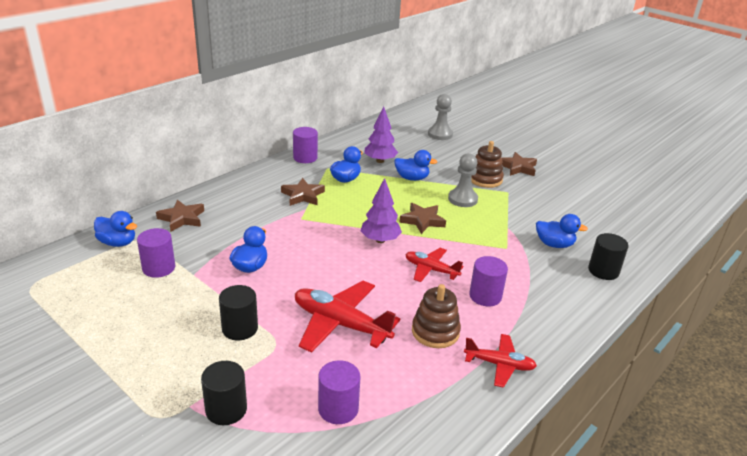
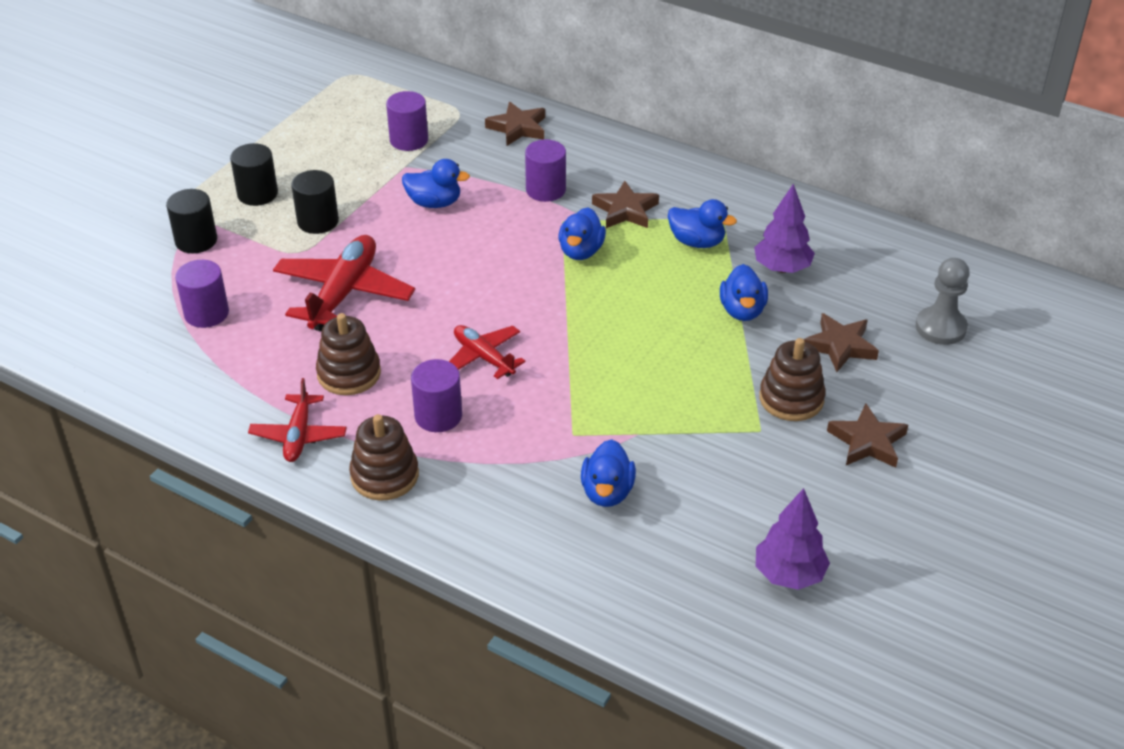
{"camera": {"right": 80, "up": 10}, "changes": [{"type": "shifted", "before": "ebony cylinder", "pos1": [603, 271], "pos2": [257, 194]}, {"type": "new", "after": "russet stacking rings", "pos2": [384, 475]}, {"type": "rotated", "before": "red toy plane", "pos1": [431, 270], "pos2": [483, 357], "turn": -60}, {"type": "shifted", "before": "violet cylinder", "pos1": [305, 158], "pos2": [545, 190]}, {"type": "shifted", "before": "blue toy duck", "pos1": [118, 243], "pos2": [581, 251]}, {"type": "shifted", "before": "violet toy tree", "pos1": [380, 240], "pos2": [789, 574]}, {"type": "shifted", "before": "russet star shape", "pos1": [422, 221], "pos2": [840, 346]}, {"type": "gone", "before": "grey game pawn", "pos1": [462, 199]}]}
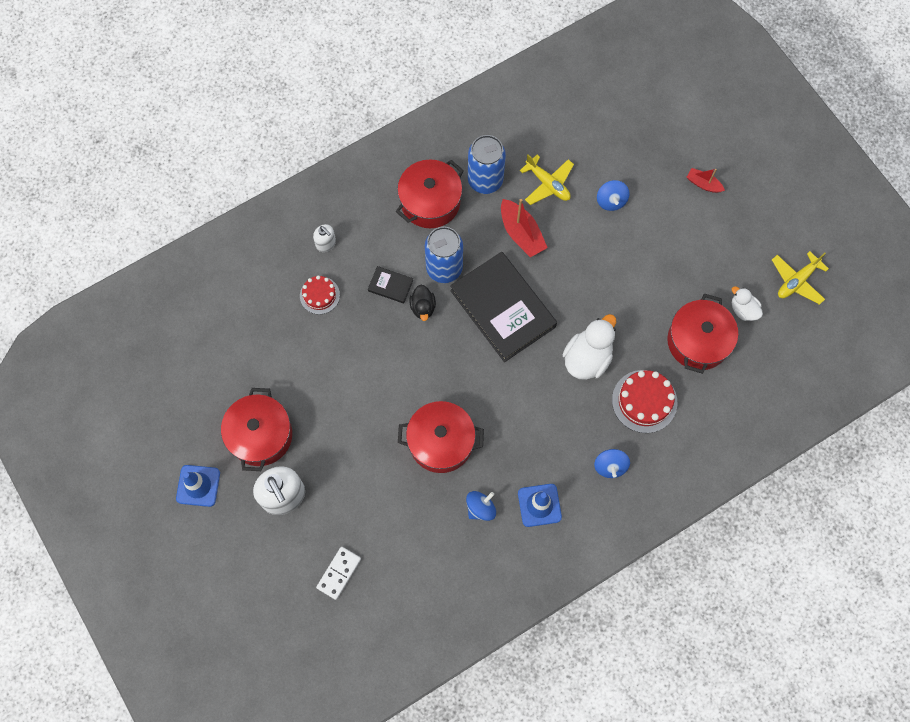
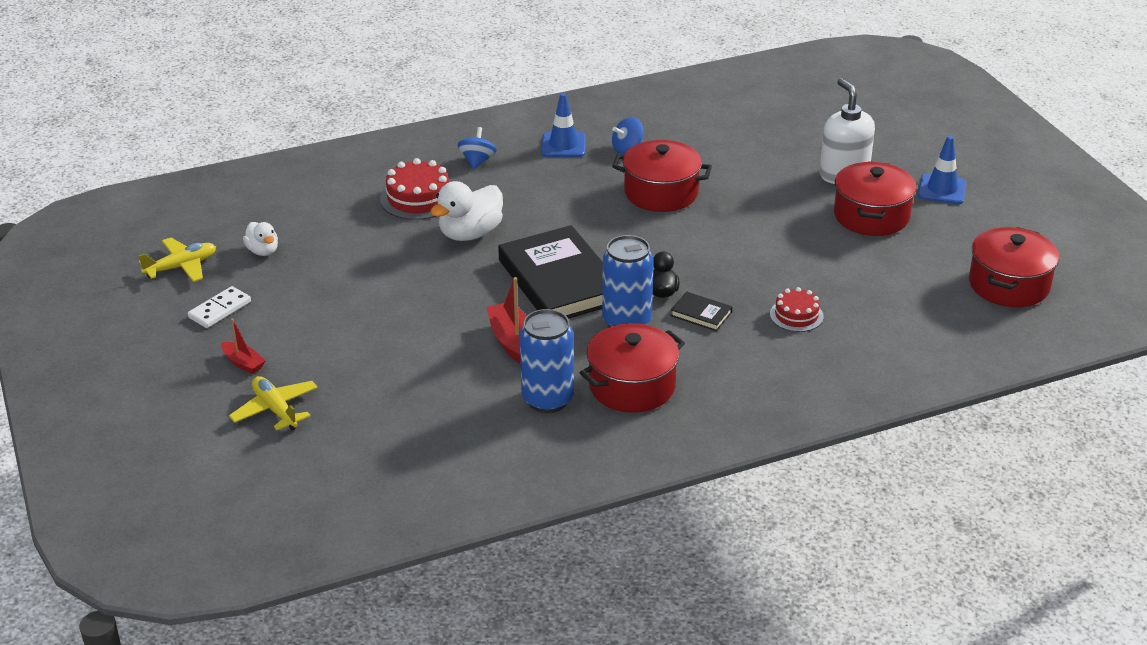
{"camera": {"right": -170, "up": -35}, "changes": [{"type": "shifted", "before": "snow-white domino", "pos1": [339, 573], "pos2": [220, 310]}, {"type": "shifted", "before": "golden toy plane", "pos1": [548, 184], "pos2": [275, 410]}, {"type": "shifted", "before": "red pot", "pos1": [698, 341], "pos2": [1009, 285]}, {"type": "gone", "before": "snow-white soap pump", "pos1": [326, 243]}, {"type": "gone", "before": "blue whirligig", "pos1": [611, 201]}]}
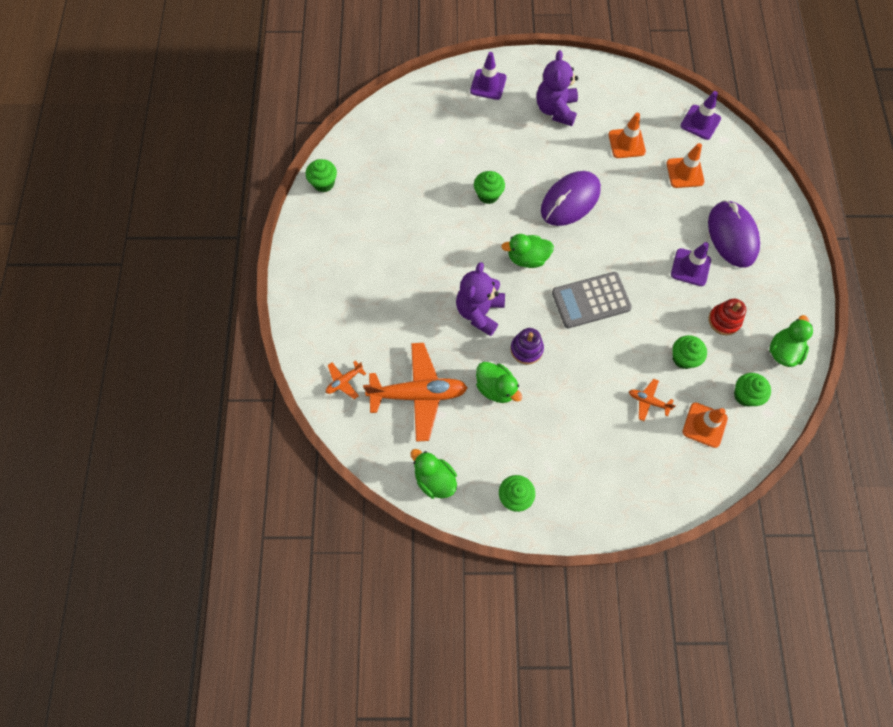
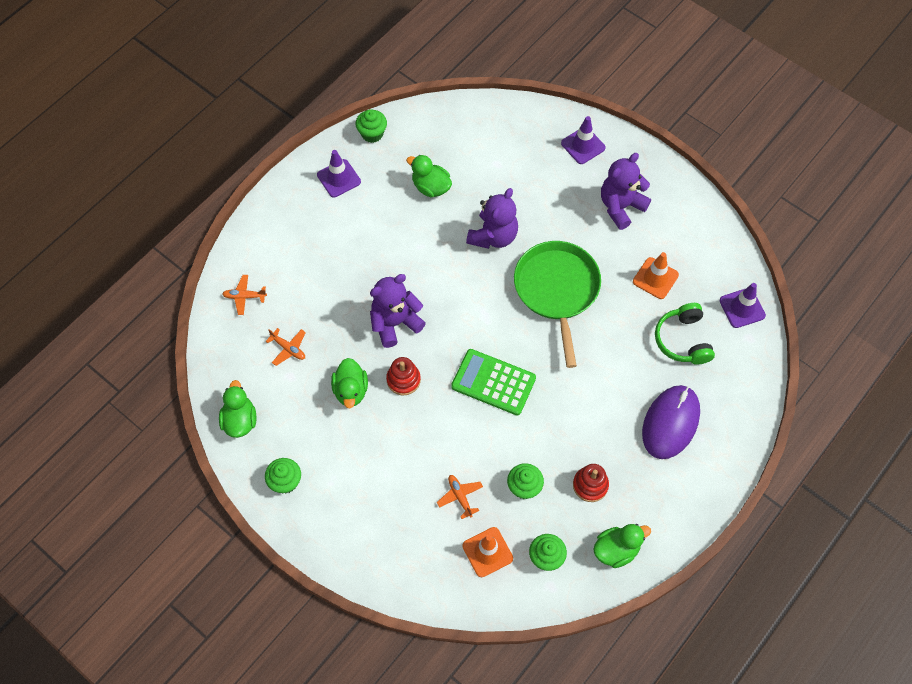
{"camera": {"right": 40, "up": -5}, "changes": [{"type": "scaled", "before": "bright orange toy plane", "pos1": [418, 394], "pos2": [288, 348], "scale": 0.45}, {"type": "shifted", "before": "violet traffic cone", "pos1": [690, 267], "pos2": [339, 178]}, {"type": "repainted", "before": "violet stacking rings", "after": "red stacking rings", "pos1": [526, 349], "pos2": [403, 380]}, {"type": "shifted", "before": "leaf-green toy duck", "pos1": [527, 258], "pos2": [431, 187]}, {"type": "repainted", "before": "grey pocket calculator", "after": "leaf-green pocket calculator", "pos1": [591, 300], "pos2": [493, 382]}, {"type": "swapped", "before": "leaf-green muffin", "after": "violet stuffed bear", "pos1": [488, 195], "pos2": [493, 236]}, {"type": "swapped", "before": "violet computer mouse", "after": "leaf-green skillet", "pos1": [570, 200], "pos2": [557, 290]}, {"type": "swapped", "before": "bright orange traffic cone", "after": "leaf-green headphones", "pos1": [685, 172], "pos2": [683, 340]}]}
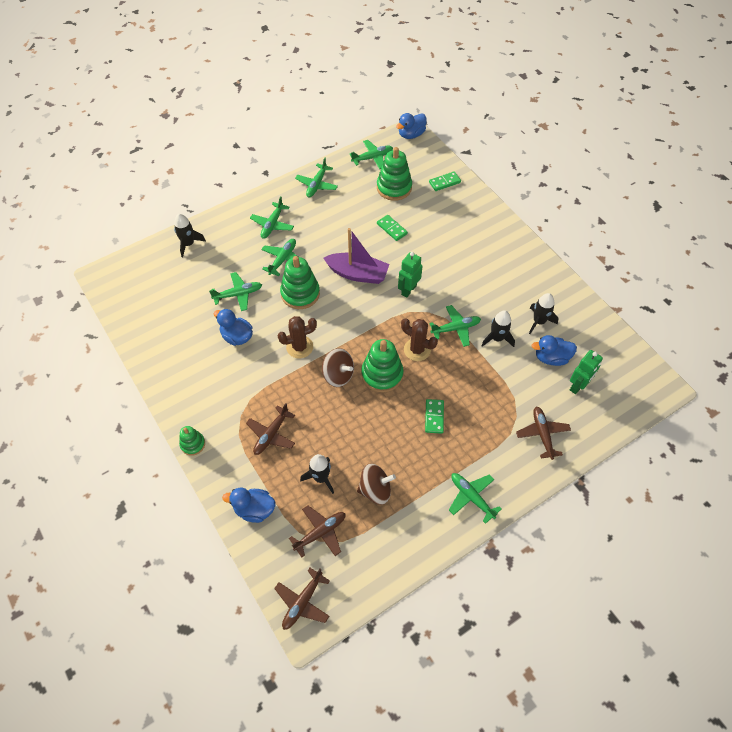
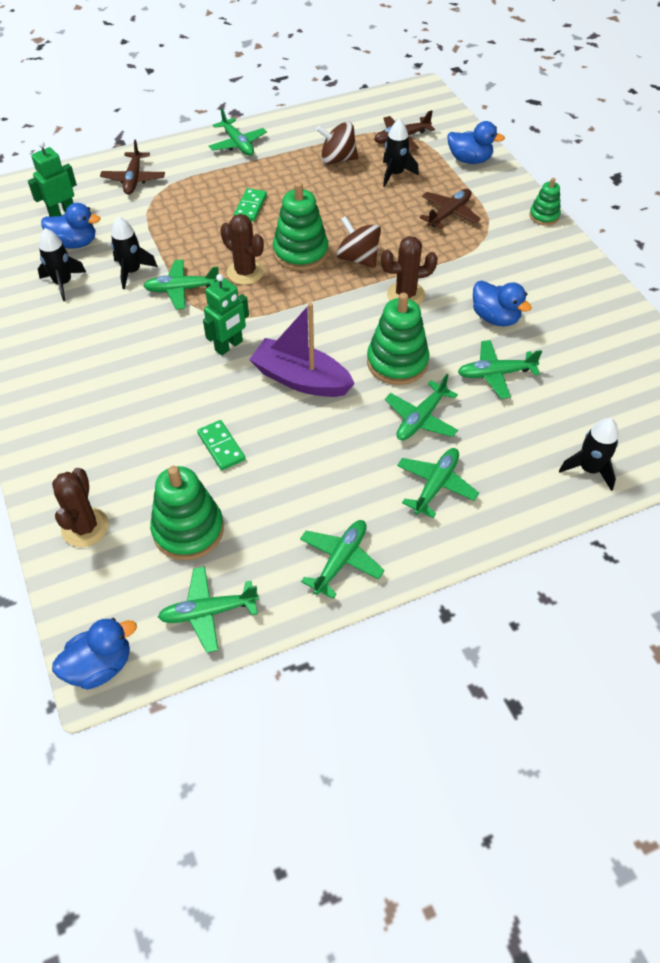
{"camera": {"right": -170, "up": -5}, "changes": [{"type": "swapped", "before": "leaf-green domino", "after": "russet cactus", "pos1": [444, 182], "pos2": [85, 527]}, {"type": "gone", "before": "russet toy plane", "pos1": [302, 602]}]}
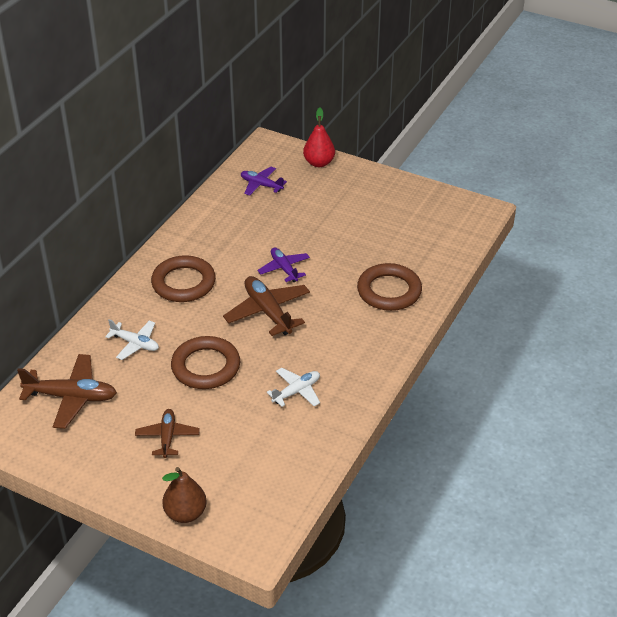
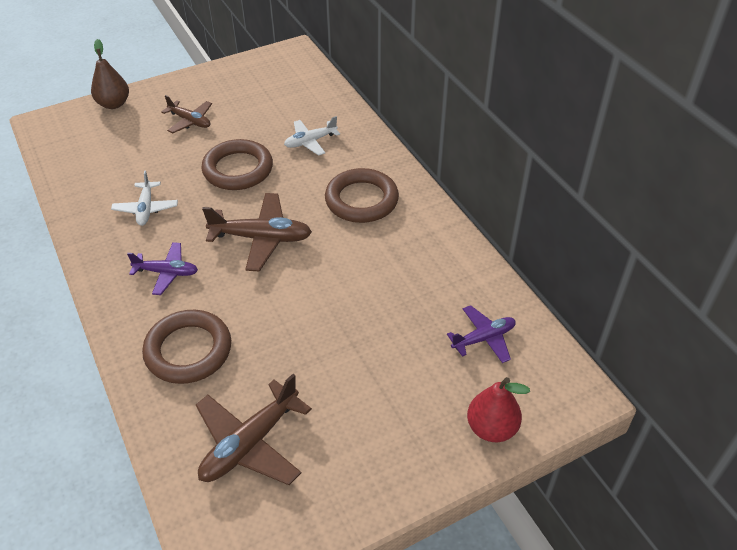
{"camera": {"right": 125, "up": 5}, "changes": [{"type": "shifted", "before": "violet toy plane", "pos1": [284, 269], "pos2": [167, 273]}, {"type": "shifted", "before": "russet toy plane", "pos1": [71, 397], "pos2": [250, 443]}]}
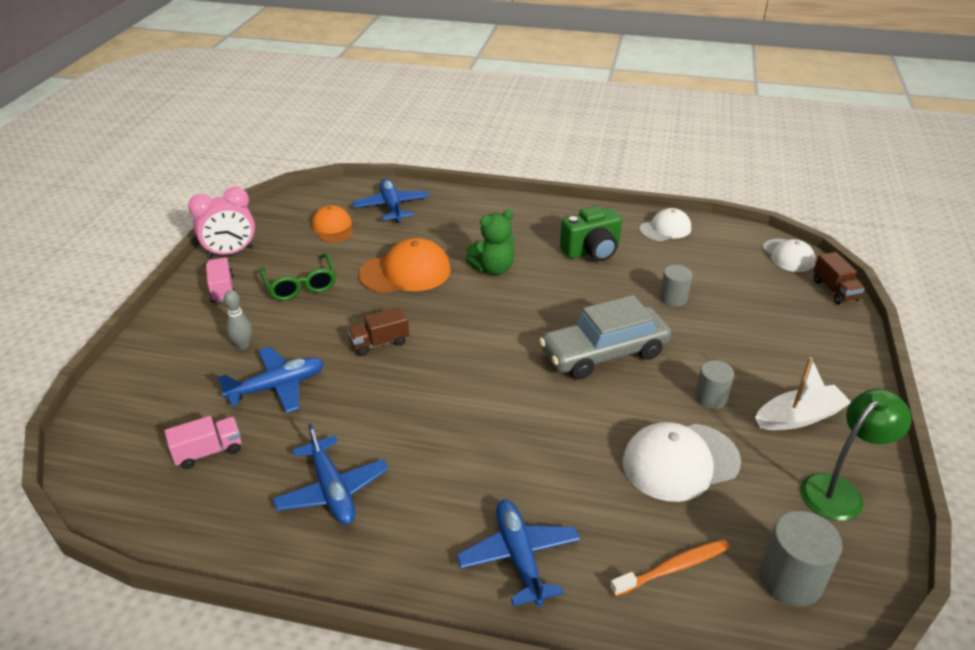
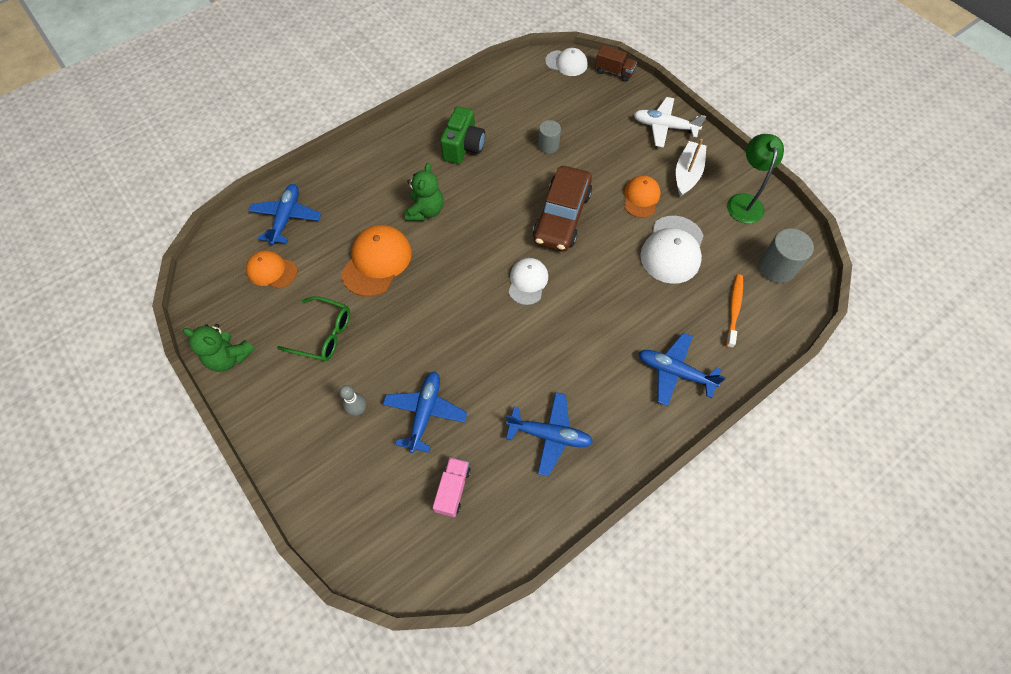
{"camera": {"right": -50, "up": 25}, "changes": [{"type": "swapped", "before": "rose-pink alarm clock", "after": "leaf-green stuffed bear", "pos1": [230, 253], "pos2": [229, 357]}, {"type": "rotated", "before": "blue toy plane", "pos1": [392, 207], "pos2": [286, 218], "turn": 75}, {"type": "shifted", "before": "snow-white baseball cap", "pos1": [665, 229], "pos2": [527, 282]}, {"type": "repainted", "before": "grey toy car", "after": "russet toy car", "pos1": [604, 353], "pos2": [562, 216]}, {"type": "swapped", "before": "grey cylinder", "after": "bright orange baseball cap", "pos1": [711, 398], "pos2": [641, 198]}, {"type": "new", "after": "snow-white toy plane", "pos2": [664, 127]}, {"type": "gone", "before": "rose-pink truck", "pos1": [222, 289]}, {"type": "gone", "before": "russet truck", "pos1": [379, 343]}]}
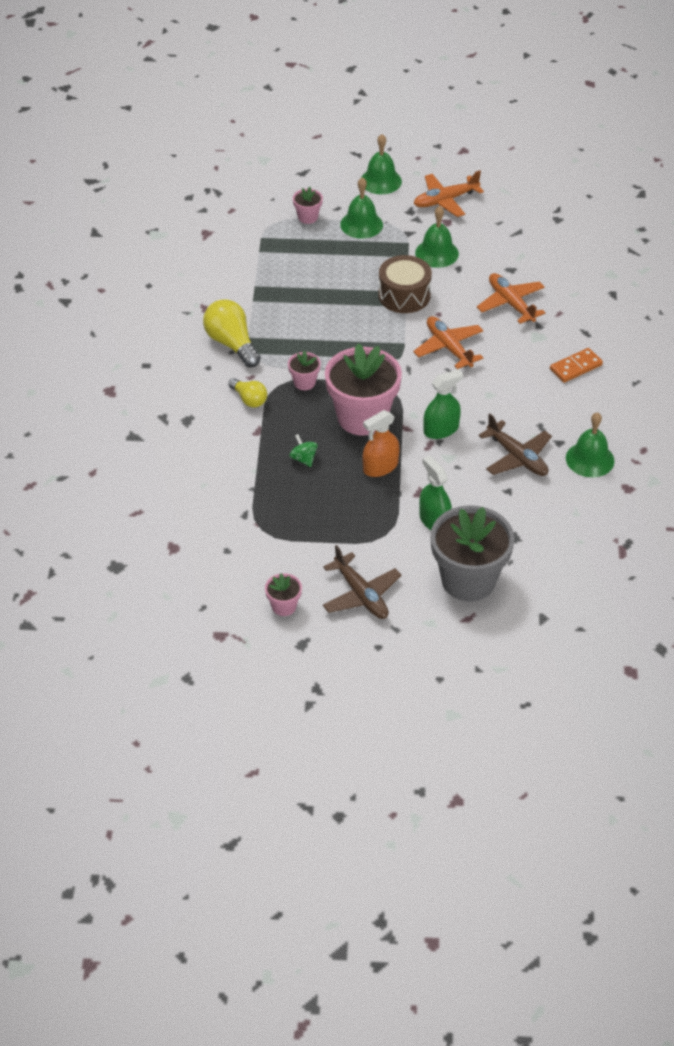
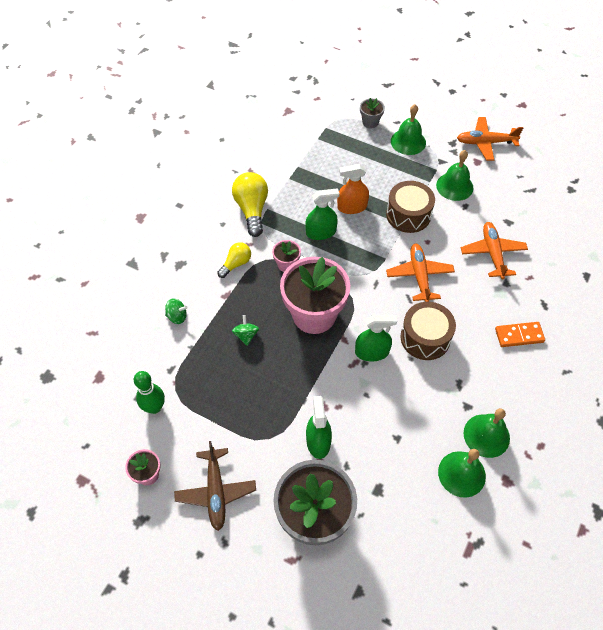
{"camera": {"right": 25, "up": 10}, "changes": [{"type": "new", "after": "leaf-green tenpin", "pos2": [154, 407]}, {"type": "new", "after": "leaf-green whirligig", "pos2": [177, 316]}, {"type": "rotated", "before": "golden bulb", "pos1": [249, 399], "pos2": [236, 264], "turn": -120}, {"type": "new", "after": "leaf-green spray bottle", "pos2": [321, 232]}, {"type": "shifted", "before": "bright orange spray bottle", "pos1": [380, 467], "pos2": [352, 207]}, {"type": "repainted", "before": "rose-pink flower pot", "after": "grey flower pot", "pos1": [308, 217], "pos2": [370, 122]}, {"type": "new", "after": "russet toy drum", "pos2": [425, 338]}, {"type": "shifted", "before": "leaf-green school bell", "pos1": [380, 181], "pos2": [461, 474]}, {"type": "gone", "before": "russet toy plane", "pos1": [517, 457]}]}
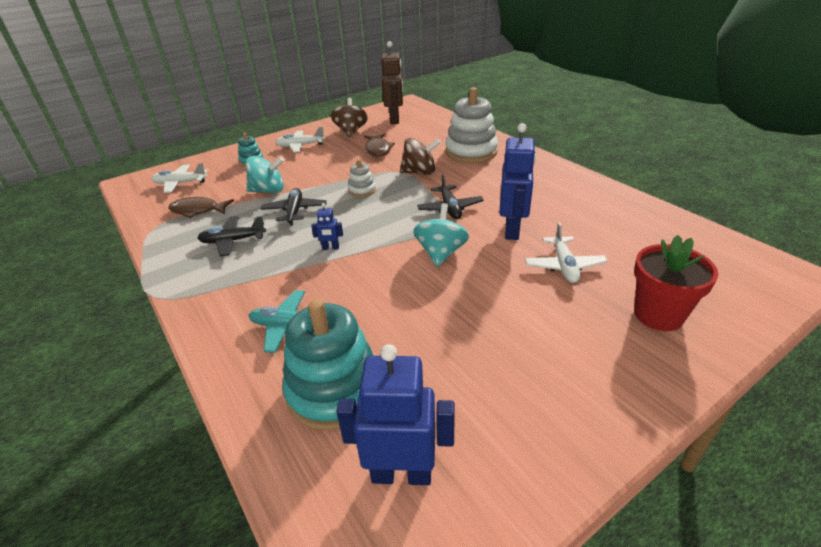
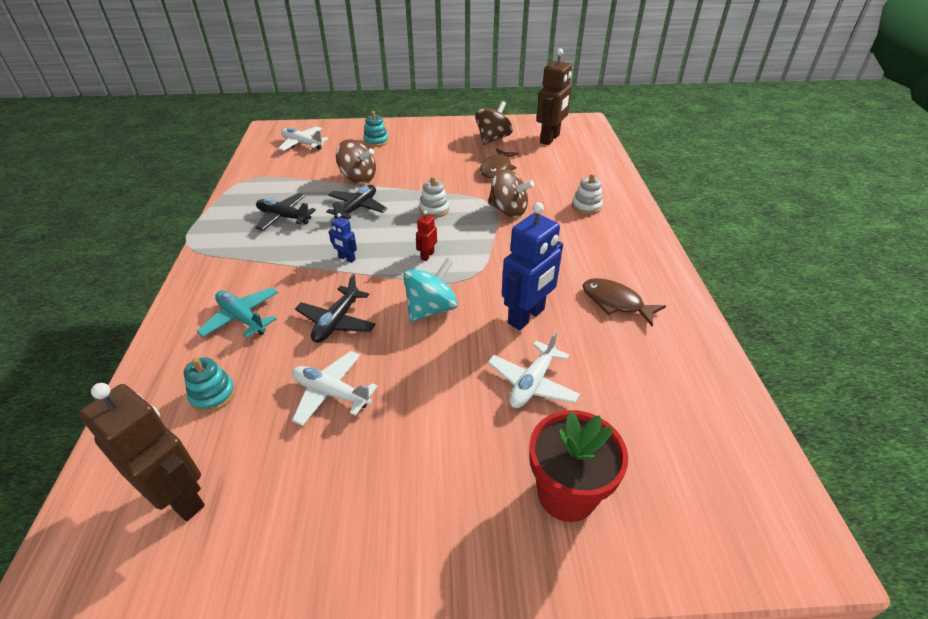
{"camera": {"right": 30, "up": 5}, "changes": [{"type": "repainted", "before": "blue toy robot", "after": "russet toy robot", "pos1": [401, 473], "pos2": [180, 497]}, {"type": "scaled", "before": "aqua stacking rings", "pos1": [334, 390], "pos2": [213, 395], "scale": 0.47}, {"type": "shifted", "before": "snow-white toy plane", "pos1": [300, 146], "pos2": [331, 393]}, {"type": "shifted", "before": "ebony toy plane", "pos1": [450, 208], "pos2": [337, 322]}, {"type": "repainted", "before": "aqua whirligig", "after": "russet whirligig", "pos1": [268, 191], "pos2": [358, 178]}, {"type": "new", "after": "red toy robot", "pos2": [427, 256]}, {"type": "scaled", "before": "snow-white stacking rings", "pos1": [471, 152], "pos2": [586, 206], "scale": 0.47}, {"type": "shifted", "before": "russet fish", "pos1": [198, 210], "pos2": [615, 302]}]}
